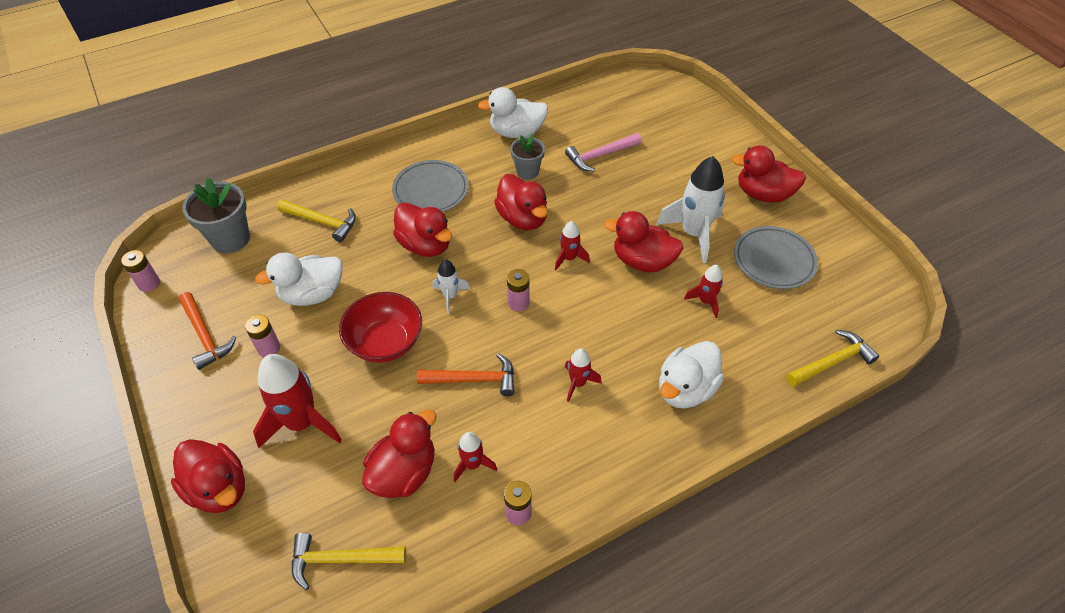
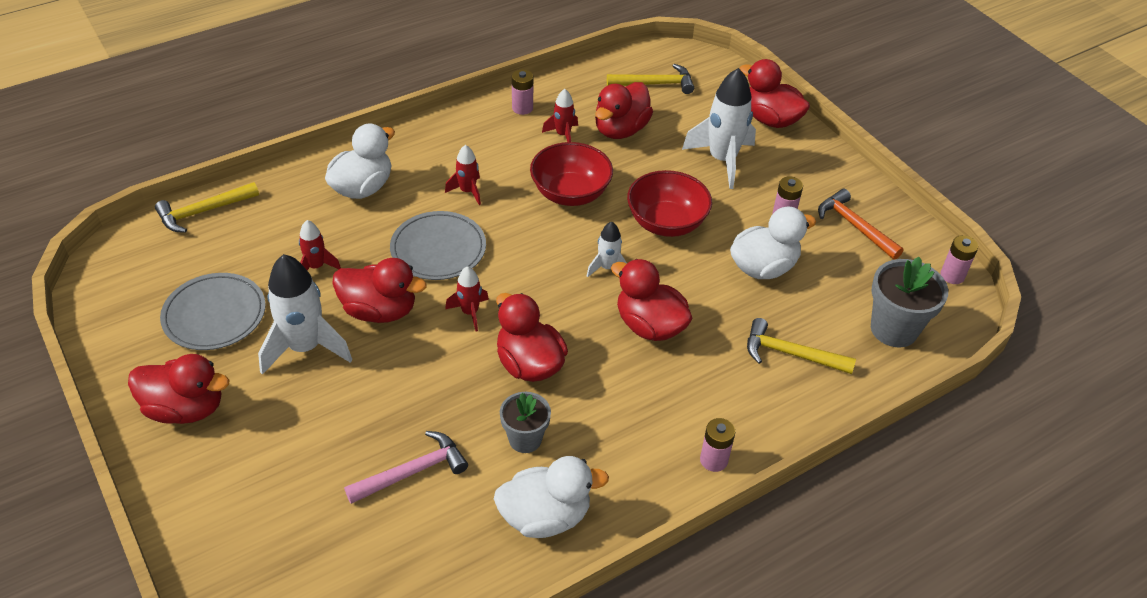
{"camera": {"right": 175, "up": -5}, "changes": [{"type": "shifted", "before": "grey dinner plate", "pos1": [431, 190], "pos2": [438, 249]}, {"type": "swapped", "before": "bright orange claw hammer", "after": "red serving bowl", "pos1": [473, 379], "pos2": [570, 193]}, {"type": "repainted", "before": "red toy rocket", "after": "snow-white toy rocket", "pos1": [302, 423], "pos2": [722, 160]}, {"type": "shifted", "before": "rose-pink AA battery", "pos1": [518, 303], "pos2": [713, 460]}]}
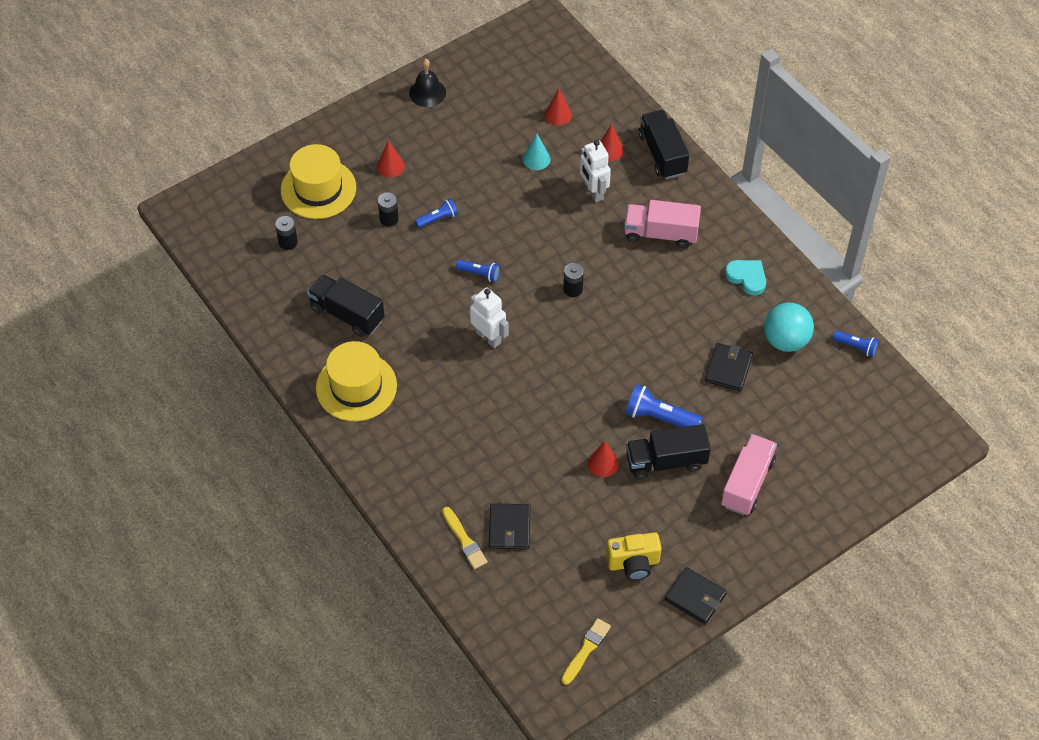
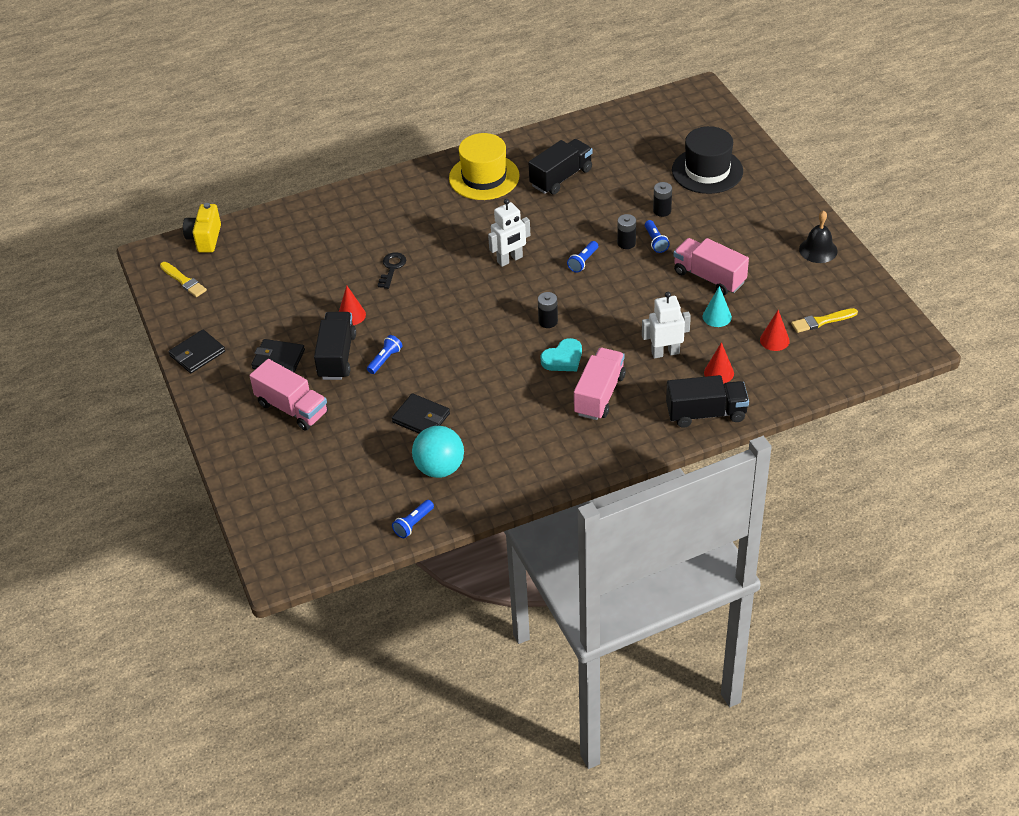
{"camera": {"right": 105, "up": -10}, "changes": [{"type": "shifted", "before": "golden photo camera", "pos1": [633, 563], "pos2": [205, 238]}, {"type": "shifted", "before": "ebony wallet", "pos1": [509, 528], "pos2": [278, 359]}, {"type": "scaled", "before": "blue flashlight", "pos1": [659, 417], "pos2": [385, 359], "scale": 0.61}, {"type": "new", "after": "ebony key", "pos2": [392, 268]}, {"type": "shifted", "before": "aqua heart shape", "pos1": [747, 277], "pos2": [563, 359]}, {"type": "shifted", "before": "ebony AA battery", "pos1": [288, 242], "pos2": [626, 243]}, {"type": "repainted", "before": "golden hat", "after": "ebony hat", "pos1": [318, 189], "pos2": [707, 171]}, {"type": "new", "after": "rose-pink truck", "pos2": [709, 277]}, {"type": "shifted", "before": "golden brush", "pos1": [464, 540], "pos2": [822, 321]}, {"type": "gone", "before": "red cone shape", "pos1": [390, 166]}]}
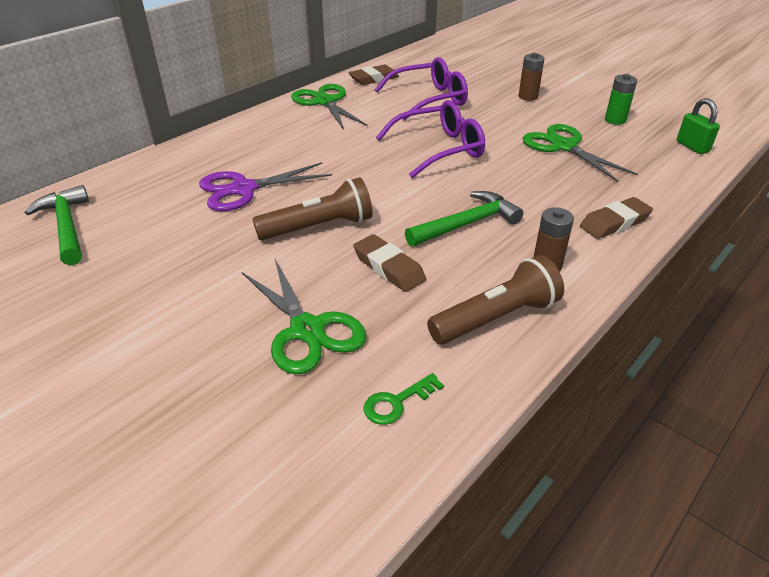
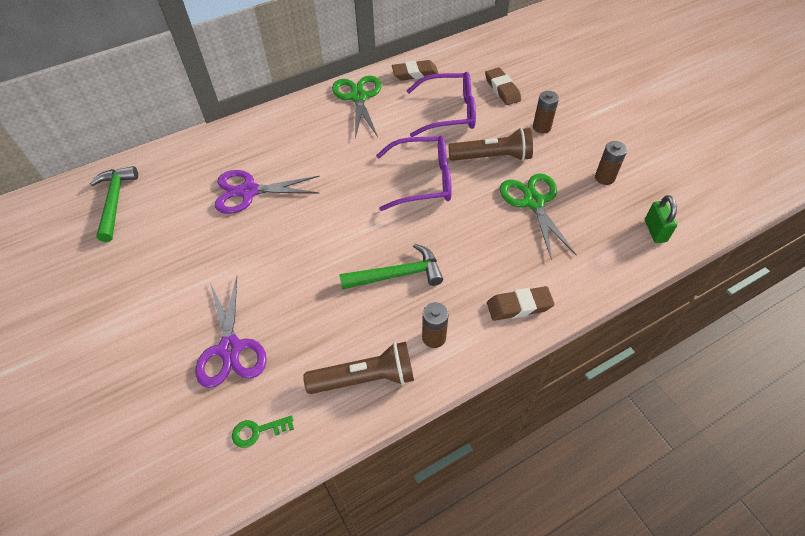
{"camera": {"right": 20, "up": 15}, "changes": [{"type": "repainted", "before": "leaf-green shears", "after": "violet shears", "pos1": [307, 330], "pos2": [230, 348]}, {"type": "shifted", "before": "russet flashlight", "pos1": [319, 227], "pos2": [492, 157]}, {"type": "shifted", "before": "russet gum eraser", "pos1": [389, 267], "pos2": [502, 89]}, {"type": "repainted", "before": "leaf-green AA battery", "after": "russet AA battery", "pos1": [615, 120], "pos2": [604, 178]}]}
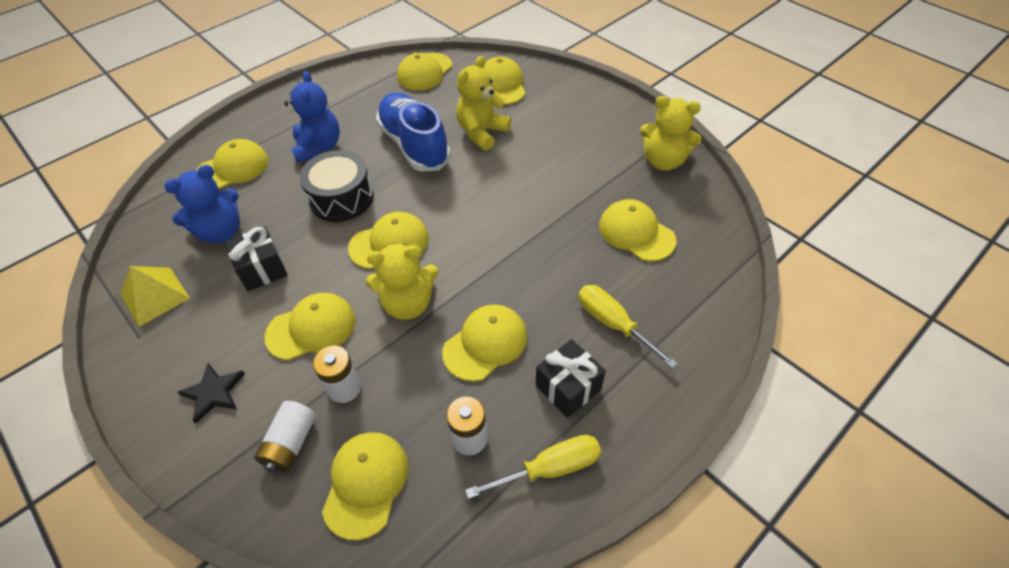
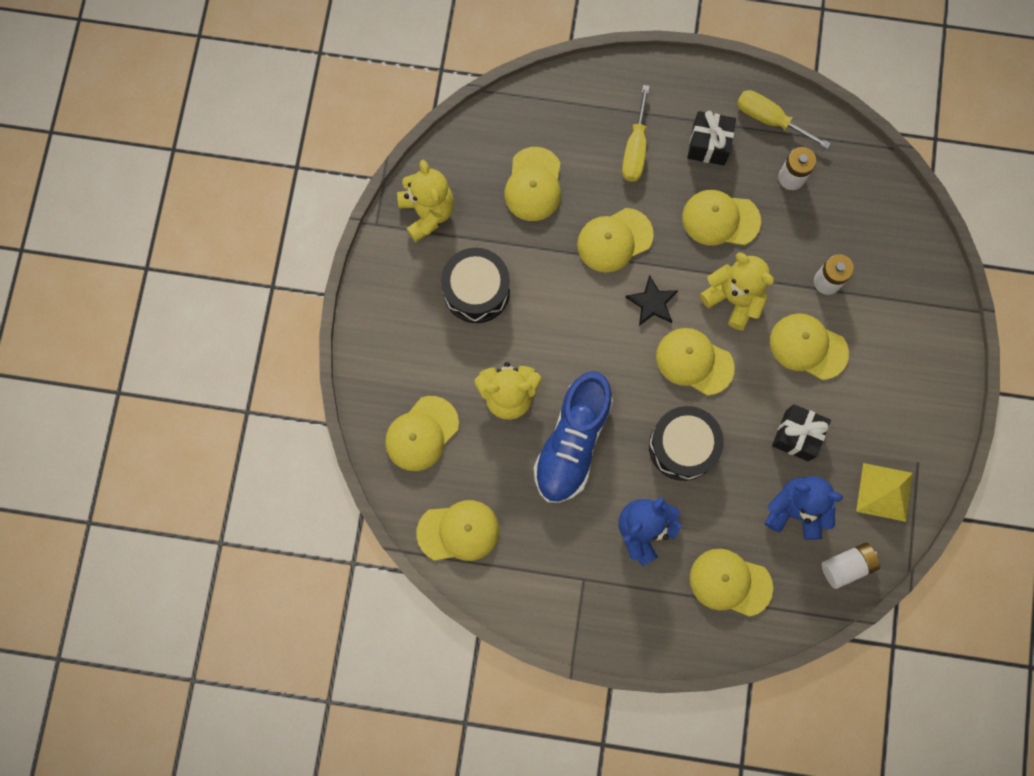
{"camera": {"right": -130, "up": 25}, "changes": [{"type": "new", "after": "ebony toy drum", "pos2": [476, 291]}, {"type": "shifted", "before": "golden baseball cap", "pos1": [366, 484], "pos2": [614, 240]}, {"type": "shifted", "before": "ebony star shape", "pos1": [213, 393], "pos2": [652, 302]}, {"type": "shifted", "before": "snow-white AA battery", "pos1": [290, 443], "pos2": [847, 566]}]}
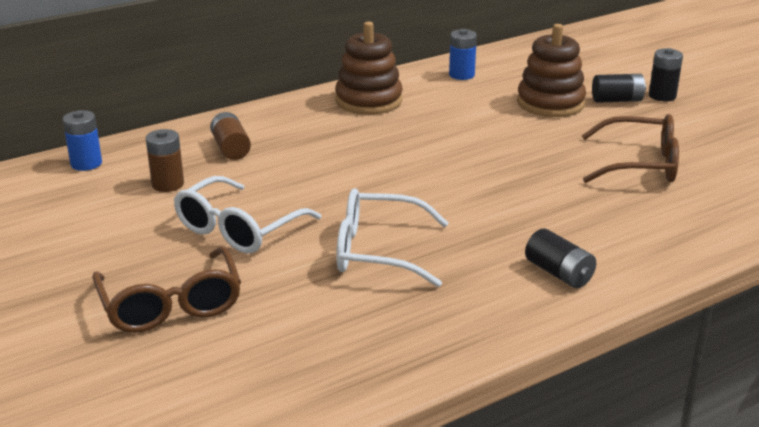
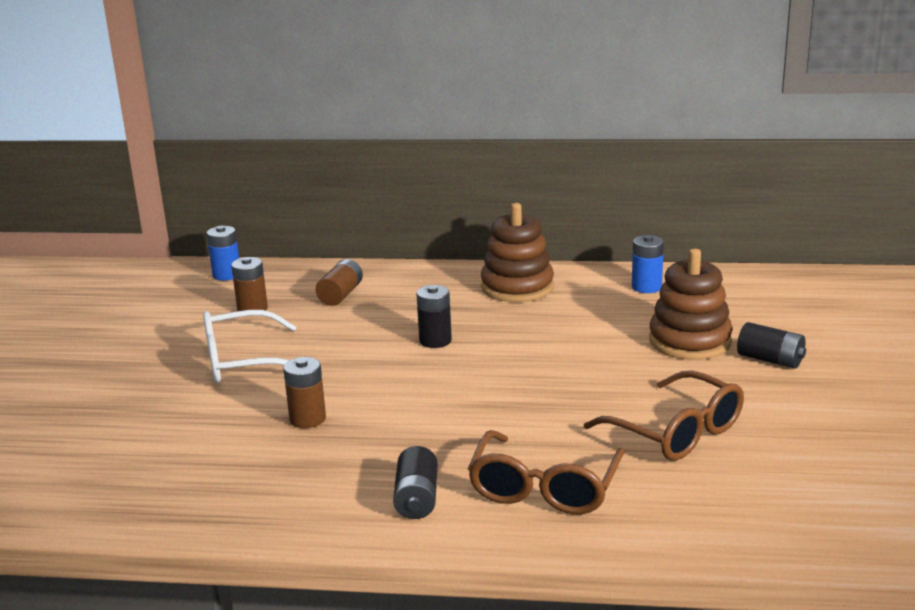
{"camera": {"right": 40, "up": -5}, "changes": [{"type": "swapped", "before": "snow-white eyeglasses", "after": "russet AA battery", "pos1": [377, 251], "pos2": [307, 419]}, {"type": "shifted", "before": "ebony AA battery", "pos1": [662, 96], "pos2": [435, 341]}, {"type": "shifted", "before": "russet eyeglasses", "pos1": [171, 305], "pos2": [544, 488]}]}
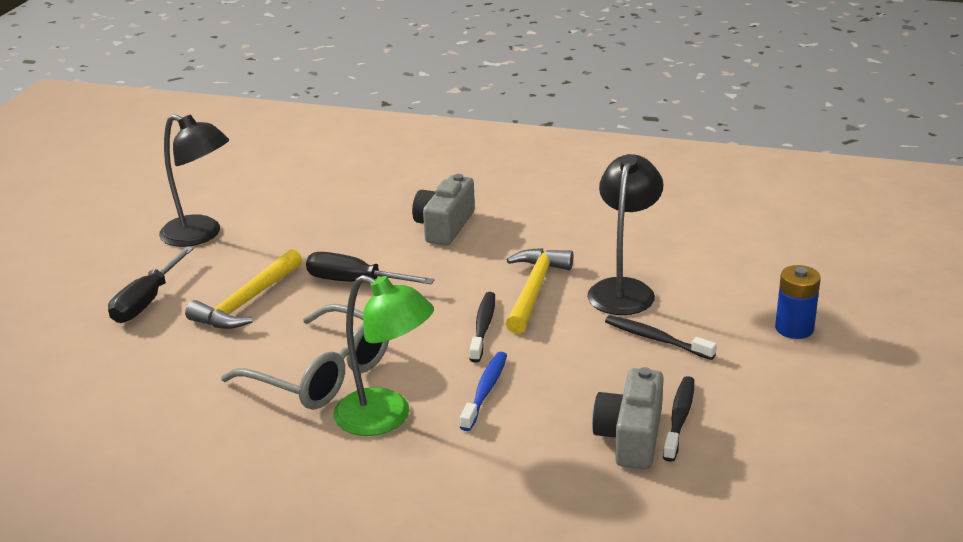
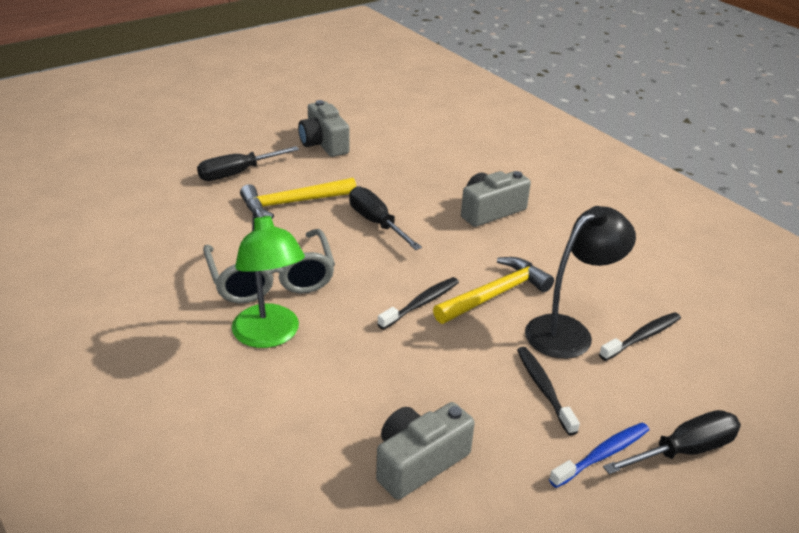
{"camera": {"right": 35, "up": 5}, "changes": [{"type": "swapped", "before": "ebony lamp", "after": "grey photo camera", "pos1": [201, 235], "pos2": [324, 143]}, {"type": "shifted", "before": "blue toothbrush", "pos1": [485, 391], "pos2": [602, 455]}, {"type": "shifted", "before": "ebony toothbrush", "pos1": [679, 418], "pos2": [642, 337]}, {"type": "swapped", "before": "blue AA battery", "after": "ebony screwdriver", "pos1": [794, 328], "pos2": [683, 451]}]}
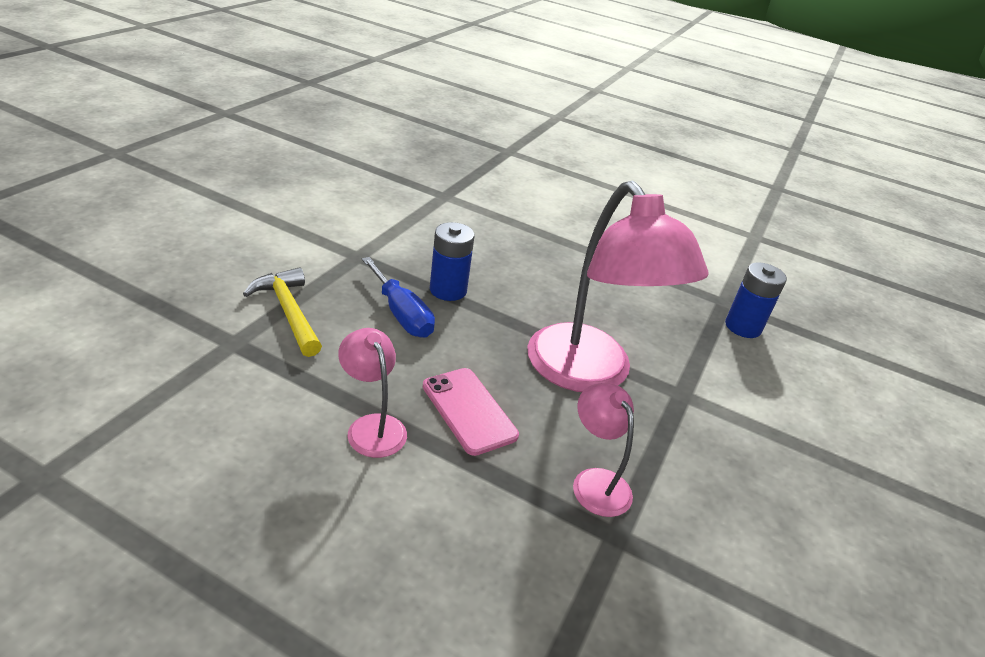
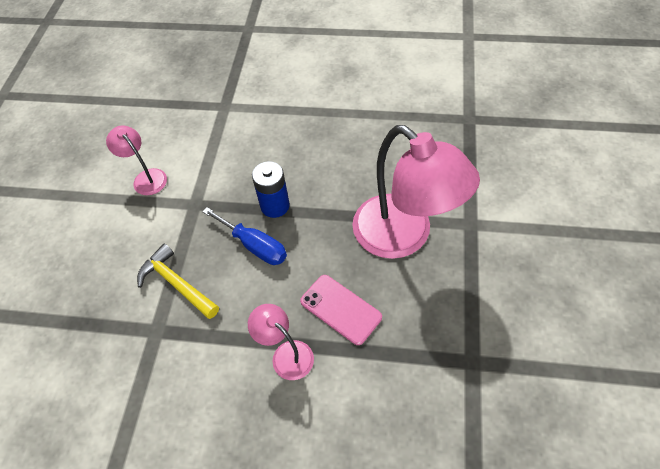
{"camera": {"right": -10, "up": 20}, "changes": [{"type": "shifted", "before": "rose-pink lamp", "pos1": [595, 481], "pos2": [146, 177]}, {"type": "gone", "before": "blue AA battery", "pos1": [743, 327]}]}
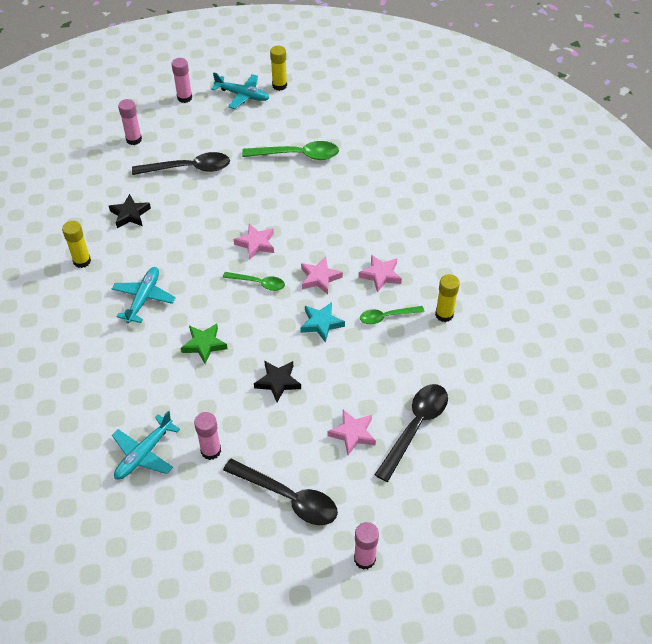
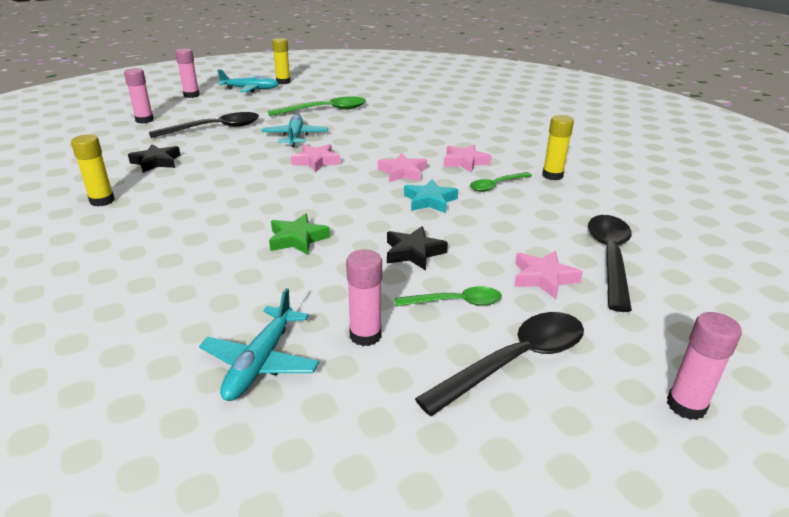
{"camera": {"right": -20, "up": -20}, "changes": [{"type": "shifted", "before": "aqua toy plane", "pos1": [143, 298], "pos2": [295, 137]}, {"type": "shifted", "before": "leaf-green spoon", "pos1": [258, 283], "pos2": [456, 302]}, {"type": "rotated", "before": "ebony spoon", "pos1": [288, 498], "pos2": [515, 361], "turn": -45}]}
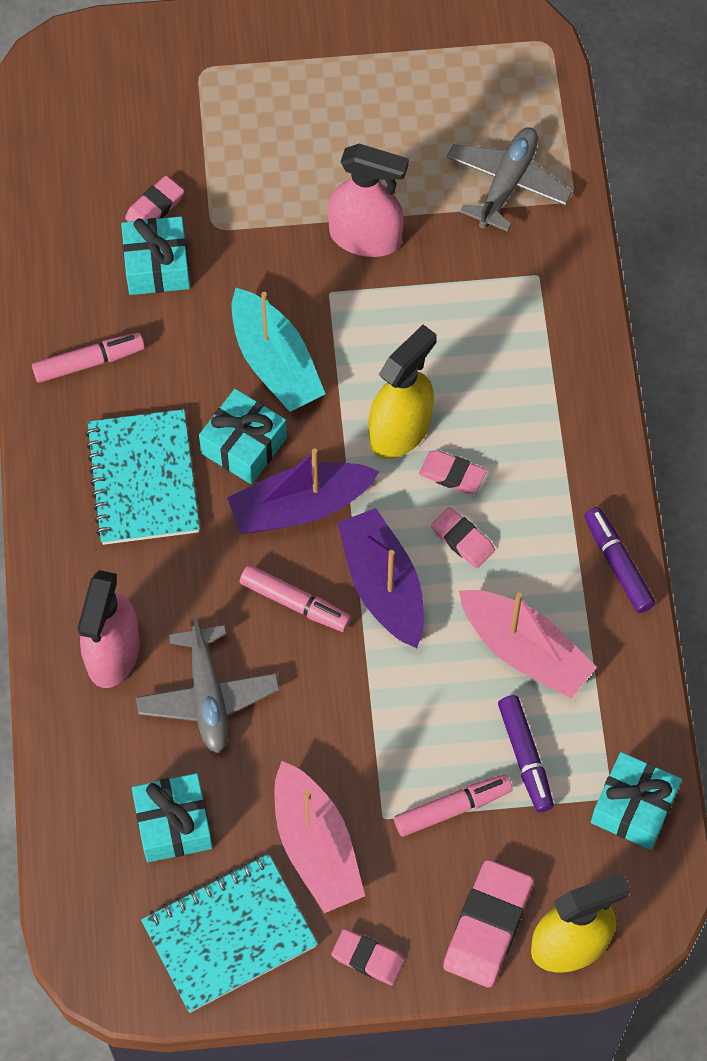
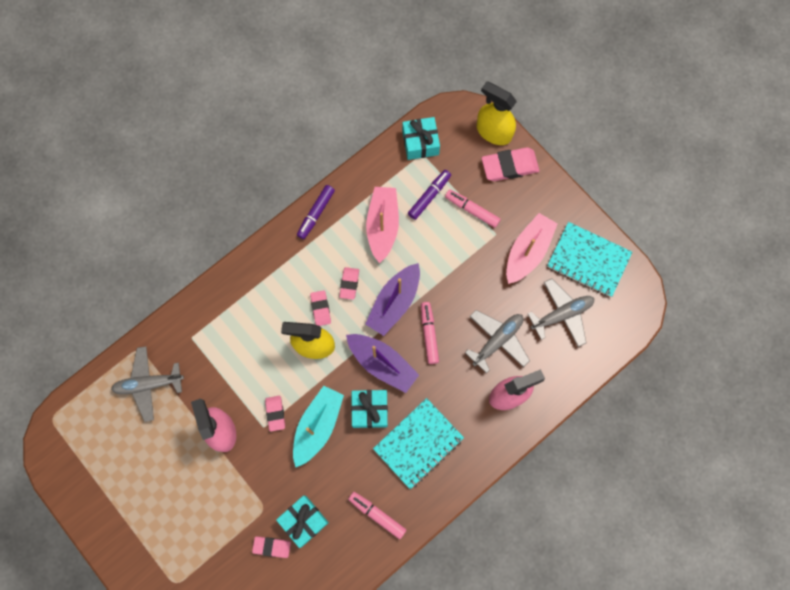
{"camera": {"right": -125, "up": 10}, "changes": [{"type": "shifted", "before": "rose-pink gum eraser", "pos1": [368, 958], "pos2": [275, 413]}, {"type": "swapped", "before": "aqua wrapped gift", "after": "grey toy plane", "pos1": [173, 824], "pos2": [562, 314]}]}
